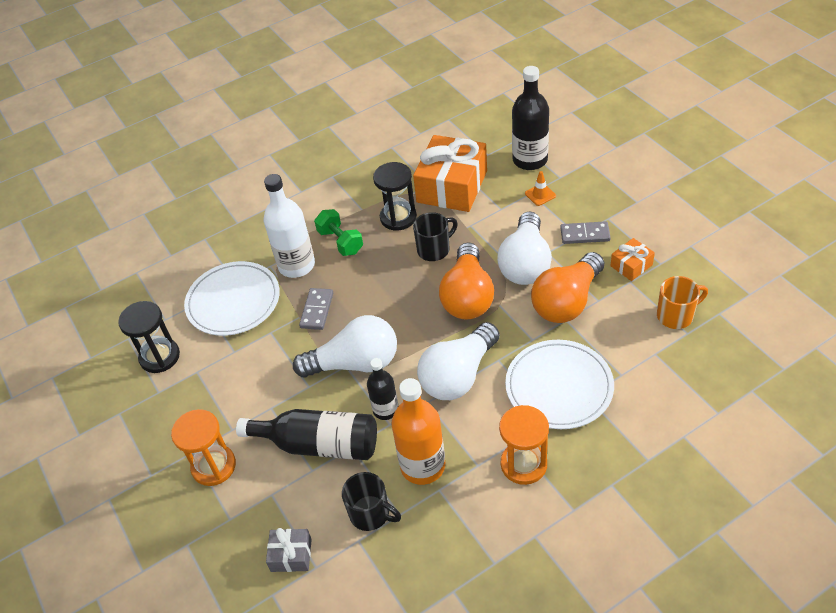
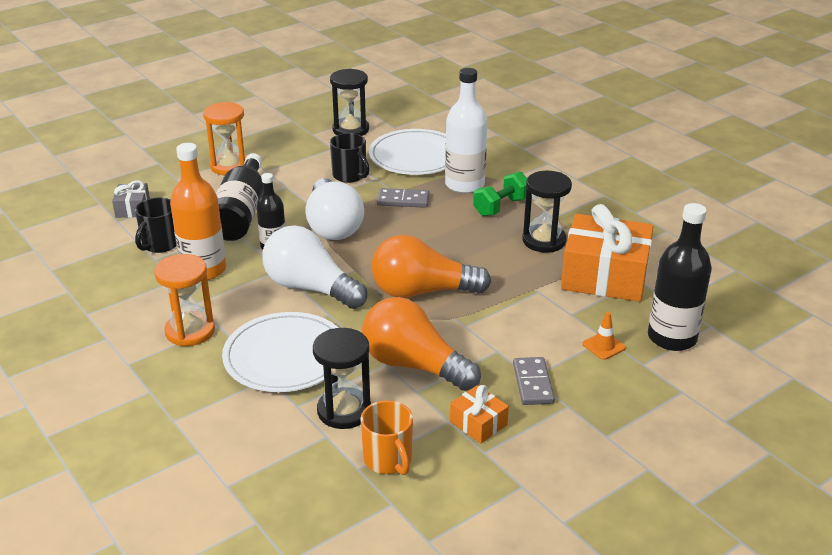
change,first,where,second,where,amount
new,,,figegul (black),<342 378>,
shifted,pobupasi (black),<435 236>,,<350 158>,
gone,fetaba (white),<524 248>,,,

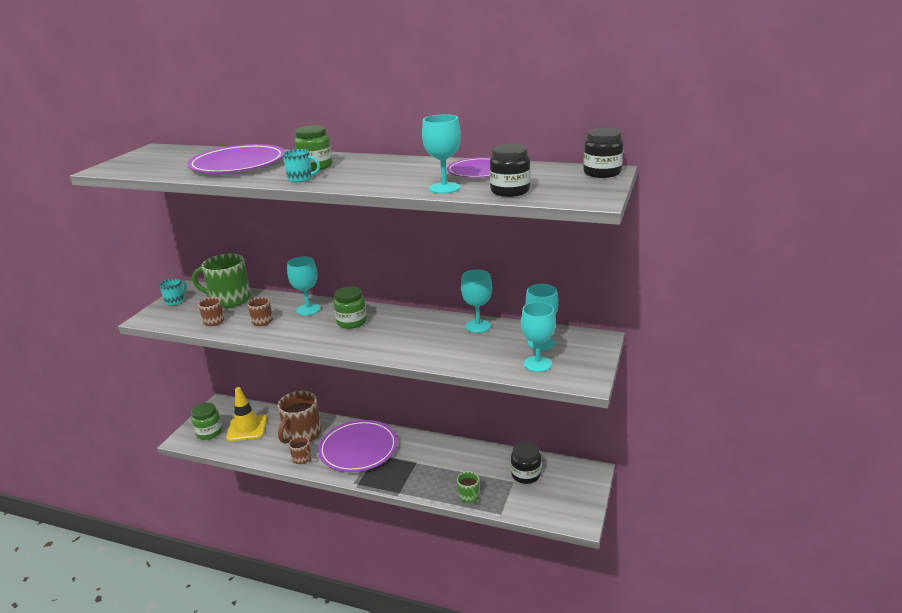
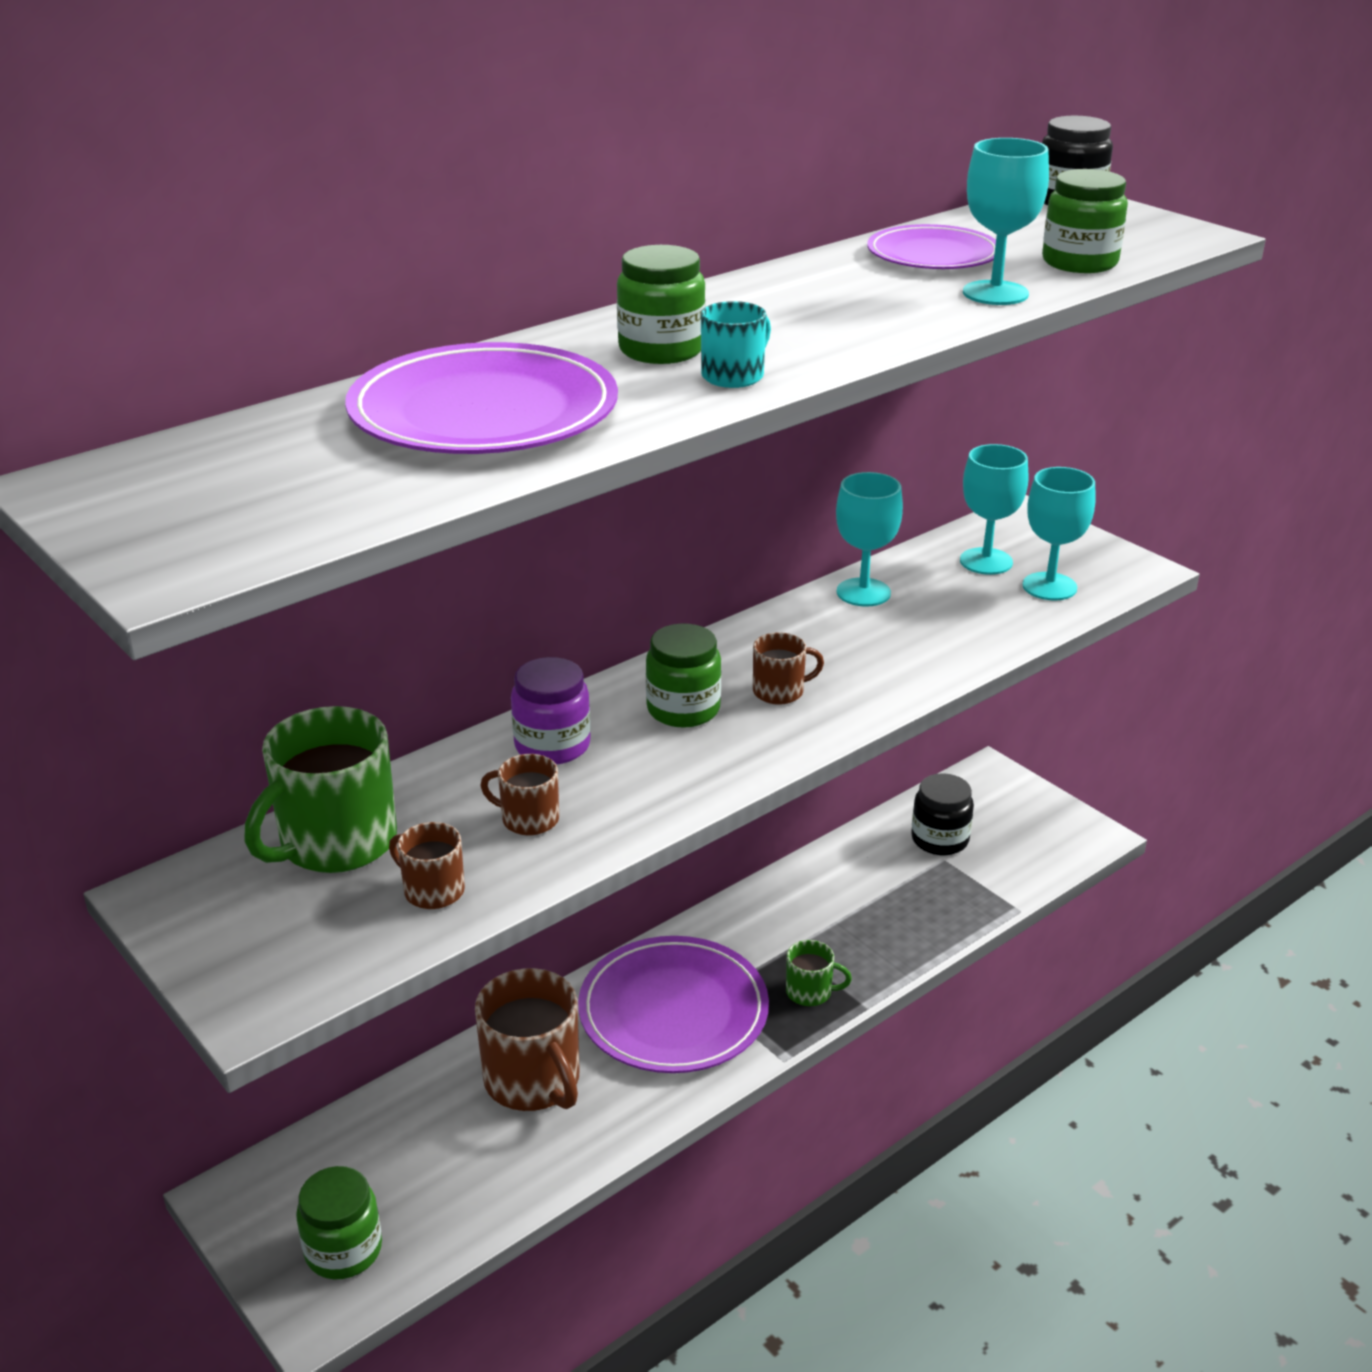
change,first,where,second,where,amount
swapped,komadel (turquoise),<304 286>,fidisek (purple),<551 711>,
shifted,pobupasi (brown),<300 450>,,<788 668>,
shifted,pobupasi (green),<468 487>,,<819 973>,
repainted,fidisek (black),<510 170>,fidisek (green),<1085 221>,
gone,pobupasi (turquoise),<173 292>,,,
gone,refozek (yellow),<246 414>,,,

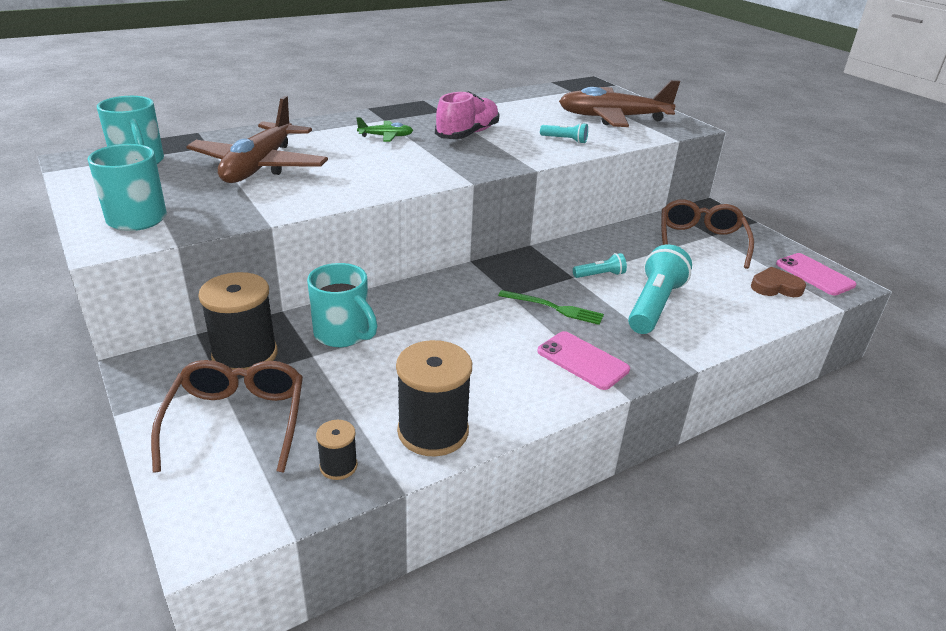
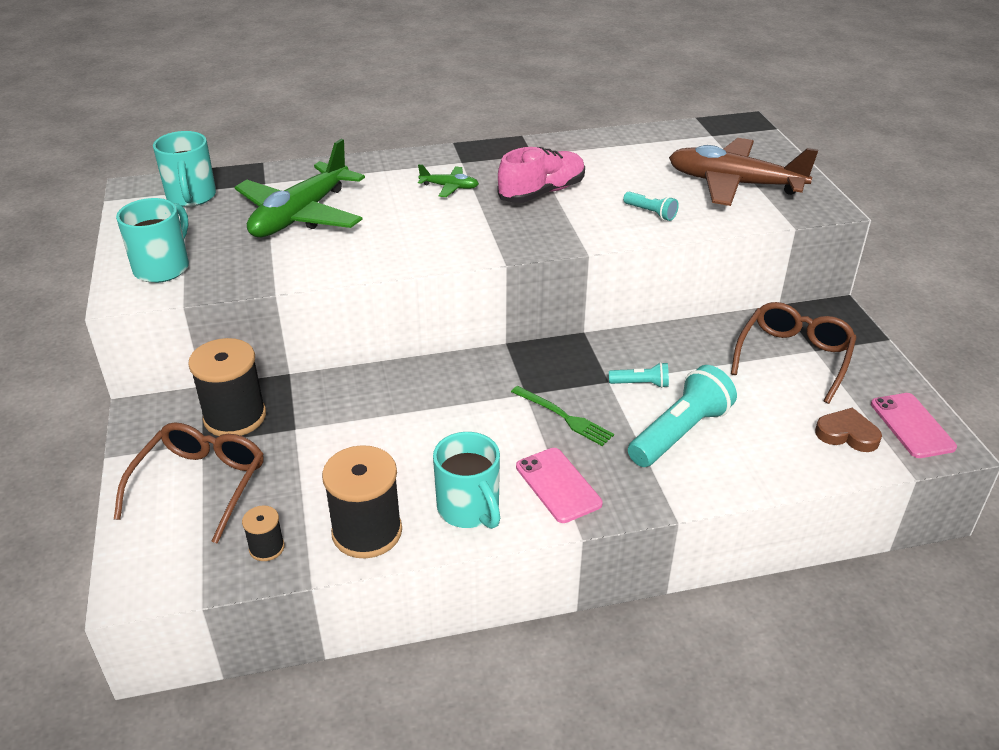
change,first,where,second,where,amount
repainted,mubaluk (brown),<257 139>,mubaluk (green),<299 188>,
shifted,pobupasi (turquoise),<342 305>,,<466 480>,

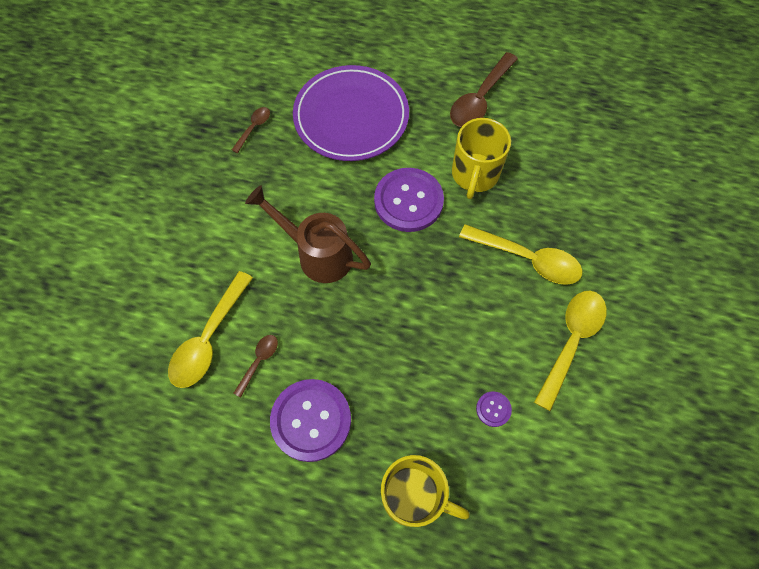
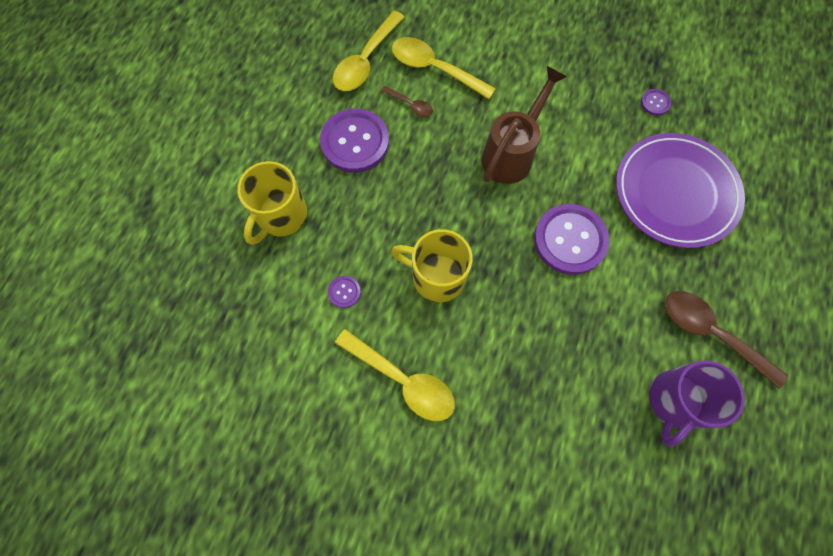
change,first,where,second,where,amount
shifted,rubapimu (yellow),<521 254>,,<368 51>,
shifted,pobupasi (yellow),<481 158>,,<432 265>,
swapped,rubapimu (brown),<251 130>,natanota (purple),<656 102>,
new,,,pobupasi (purple),<697 403>,

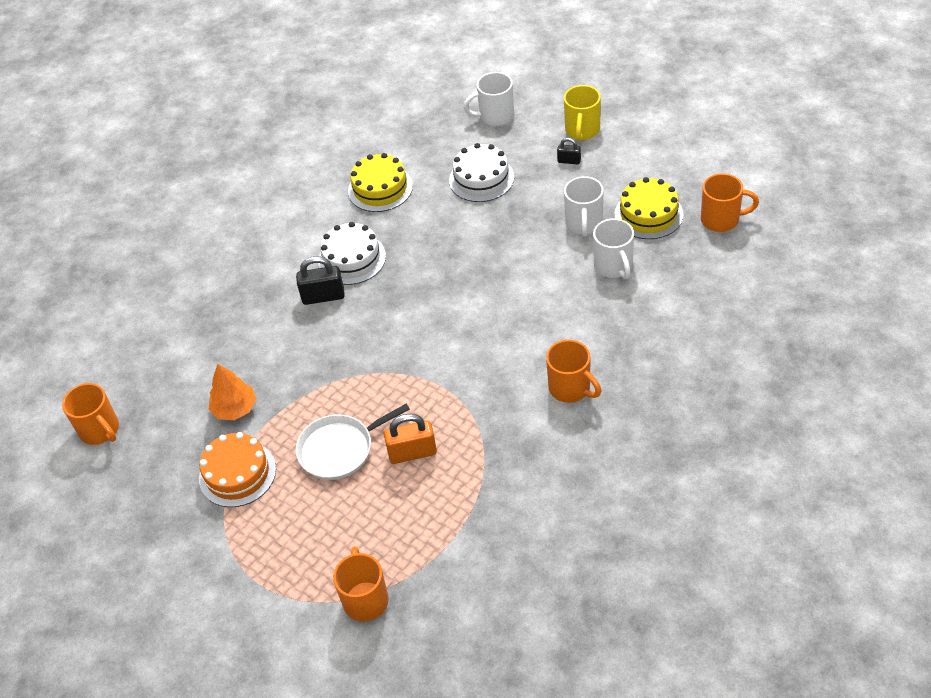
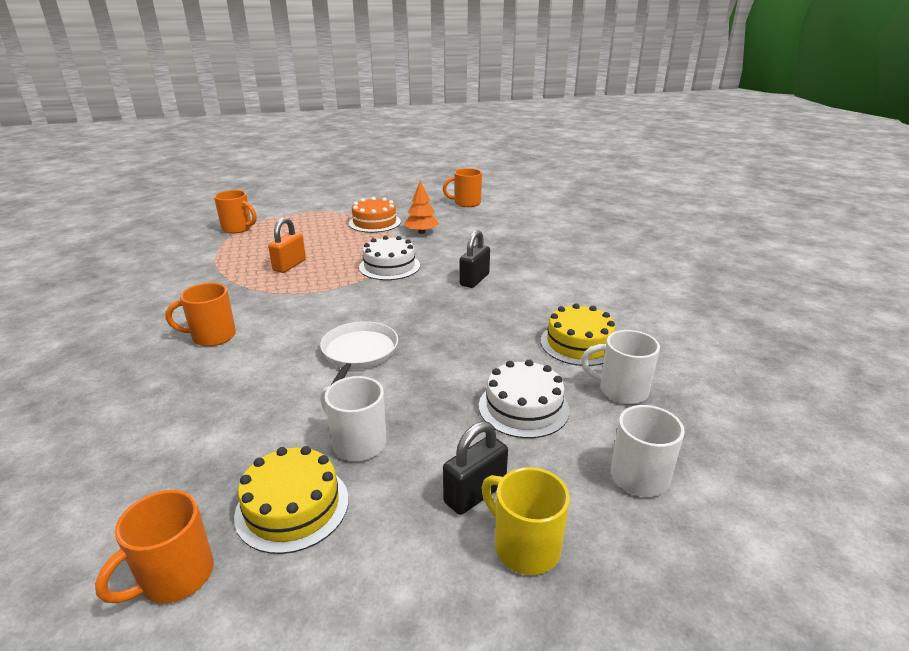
change,first,where,second,where,amount
shifted,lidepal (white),<353 442>,,<359 353>,
shifted,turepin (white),<352 253>,,<389 258>,
scaled,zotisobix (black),<569 151>,,<475 468>,x1.75
shifted,pobupasi (white),<613 248>,,<620 367>,

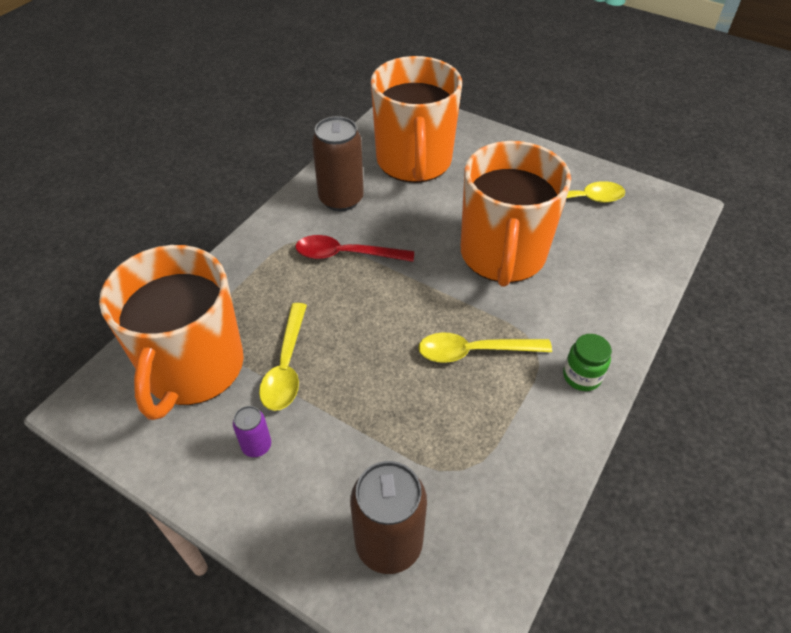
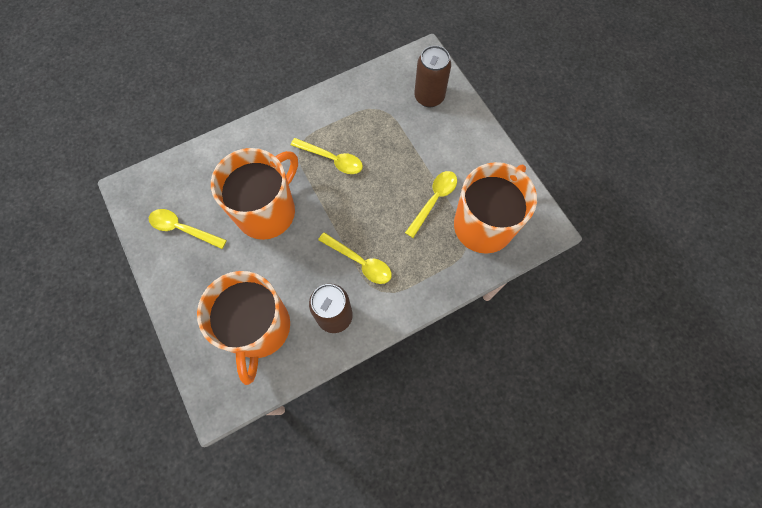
change,first,where,second,where,amount
rotated,pobupasi (orange),<416 119>,,<243 328>,150 degrees clockwise
repainted,rubapimu (red),<354 248>,rubapimu (yellow),<355 258>,
gone,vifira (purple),<252 431>,,,
gone,fidisek (green),<587 362>,,,

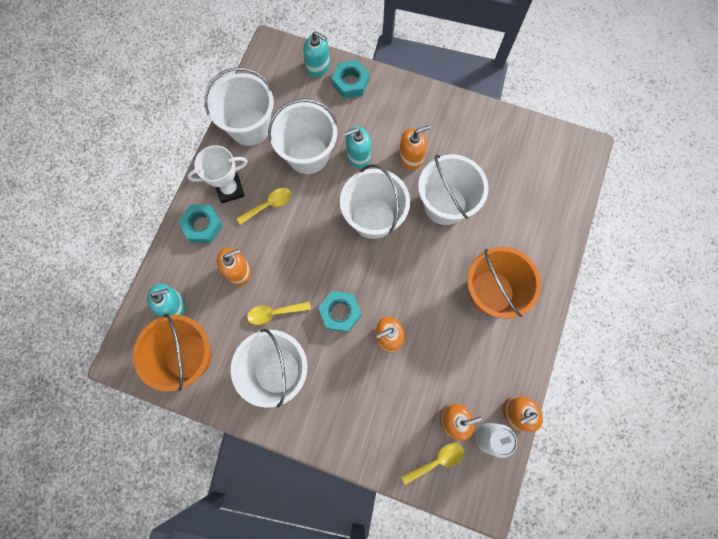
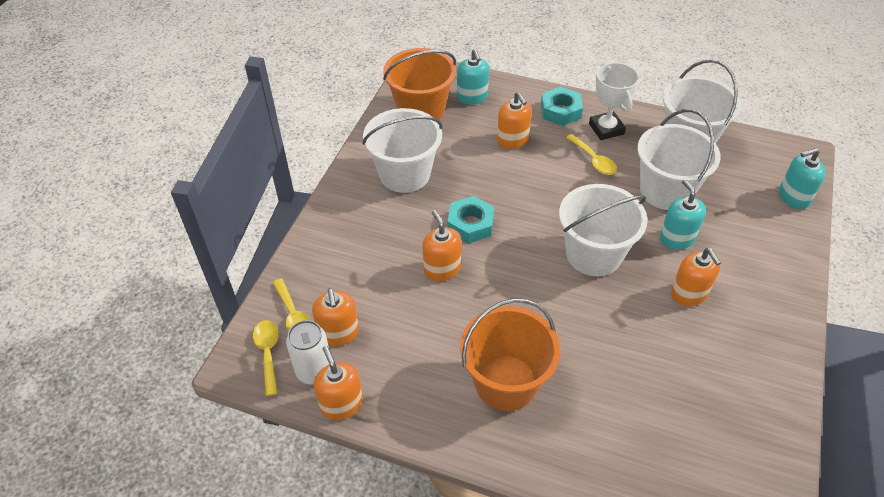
change,first,where,second,where,amount
shifted,rubapimu (yellow),<279 313>,,<266 358>,
rotated,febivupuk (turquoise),<316 54>,,<802 178>,45 degrees clockwise
gone,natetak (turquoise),<351 79>,,,
gone,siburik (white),<453 189>,,,

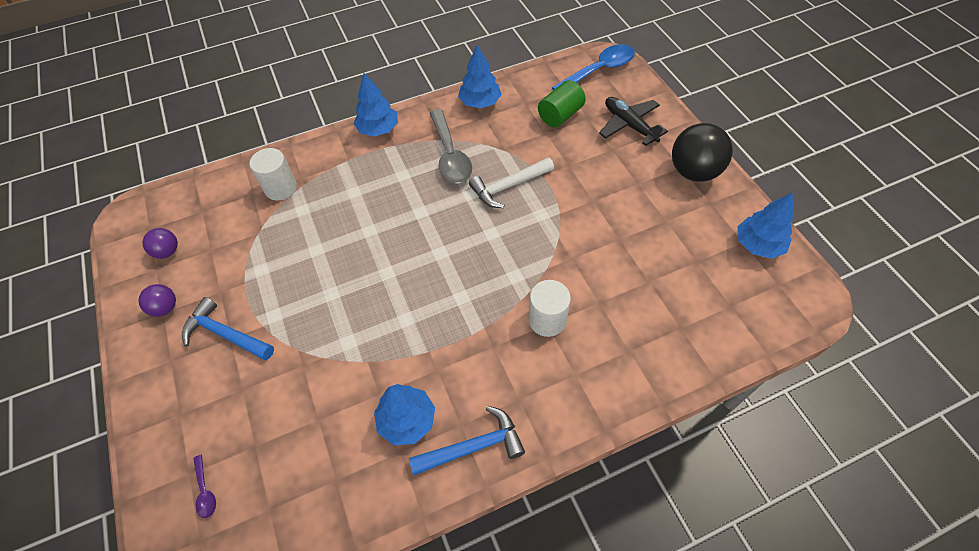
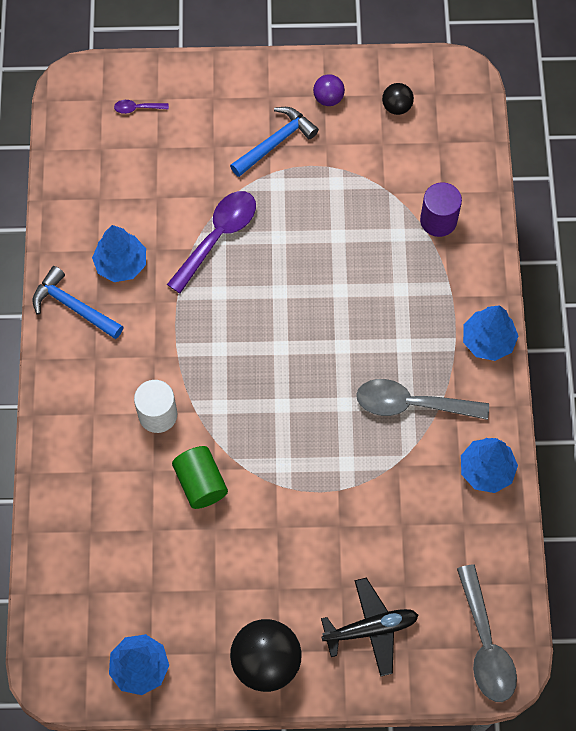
change,first,where,second,where,amount
rotated,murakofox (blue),<467 440>,,<78 302>,120 degrees clockwise
new,,,rubapimu (purple),<211 242>,
shifted,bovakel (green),<562 104>,,<200 477>,
repainted,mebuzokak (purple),<160 243>,mebuzokak (black),<398 99>,
repainted,bovakel (white),<273 174>,bovakel (purple),<441 209>,
repainted,rubapimu (blue),<593 67>,rubapimu (grey),<487 633>,
gone,murakofox (white),<511 182>,,,

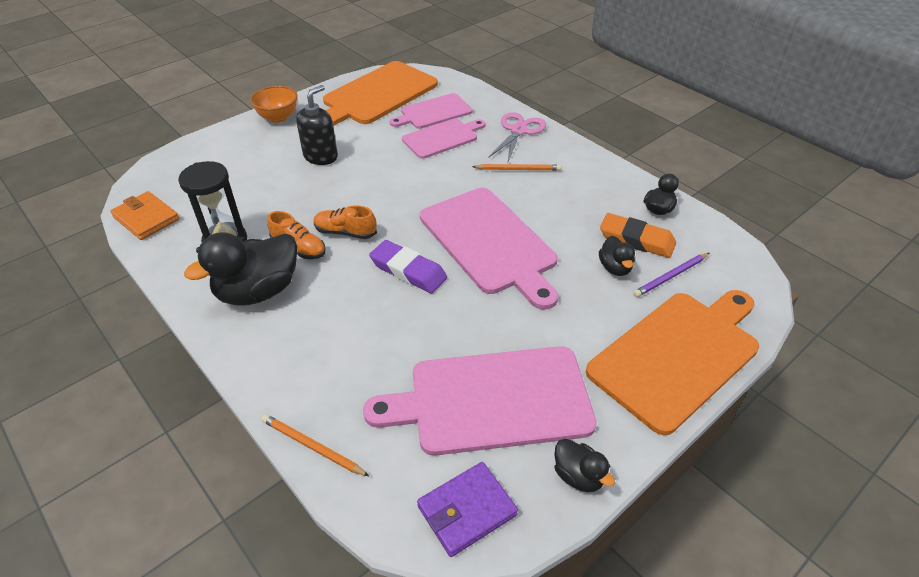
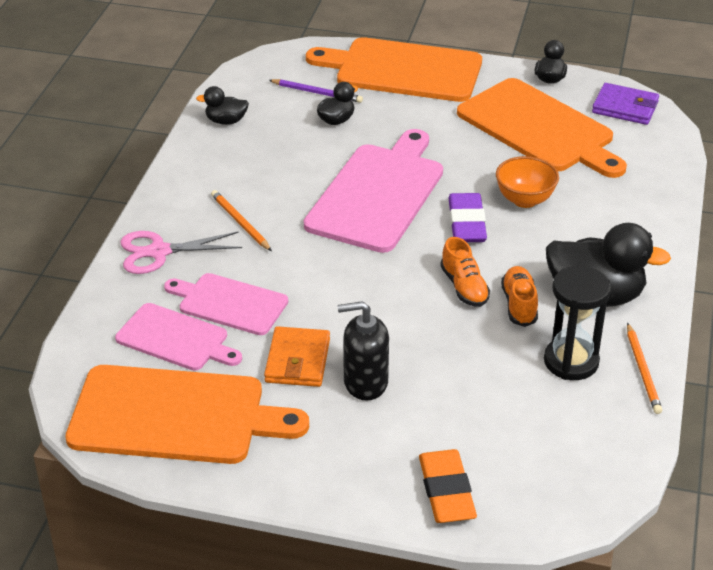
change,first,where,second,where,amount
shifted,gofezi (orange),<144 215>,,<297 356>,
shifted,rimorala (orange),<638 235>,,<448 486>,
repainted,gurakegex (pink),<480 401>,gurakegex (orange),<542 128>,
shifted,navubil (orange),<274 104>,,<527 182>,
shifted,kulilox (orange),<315 445>,,<644 368>,

